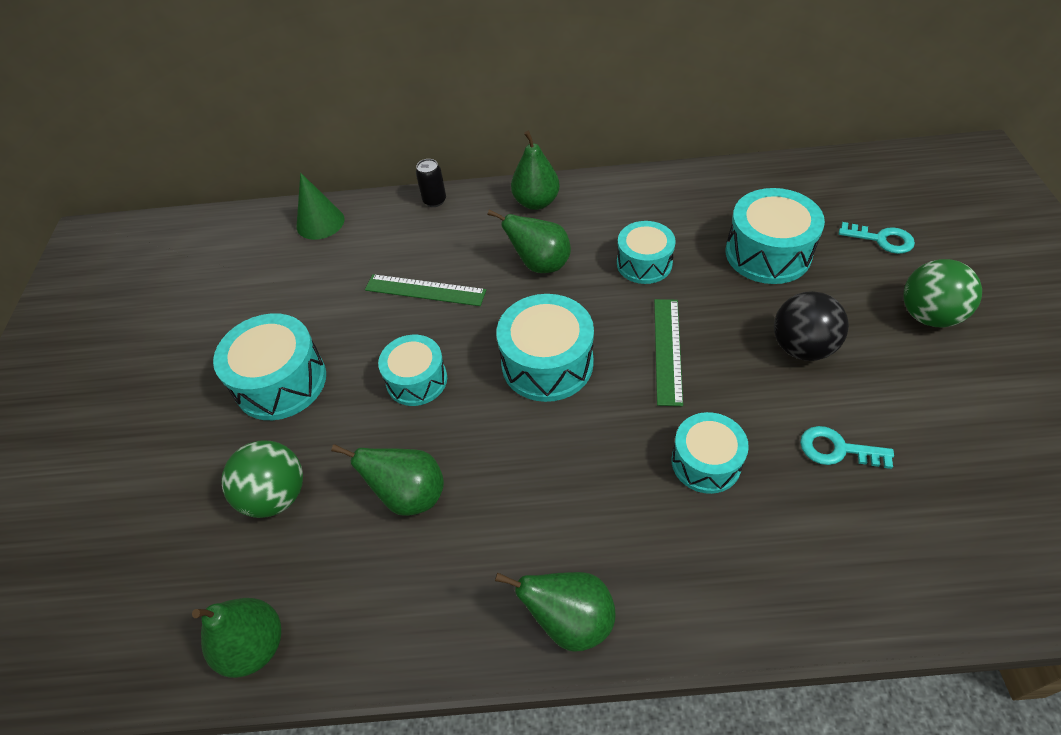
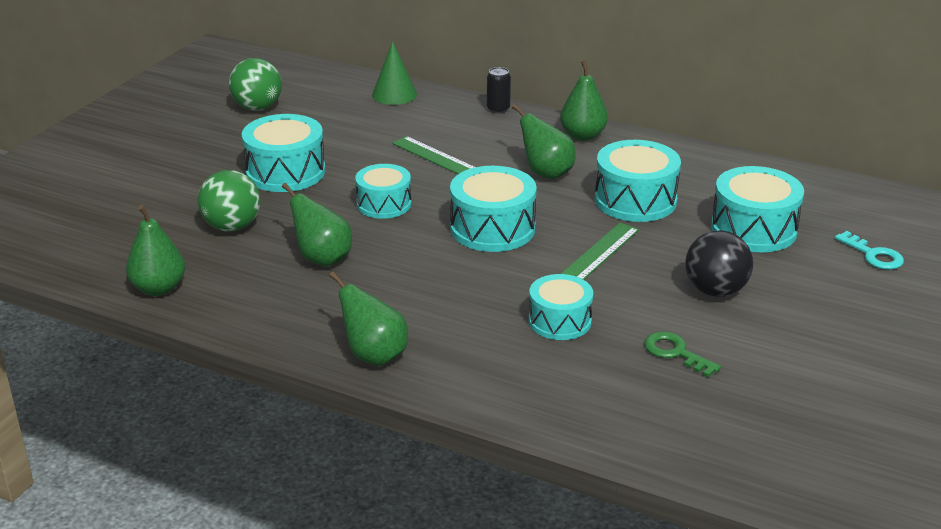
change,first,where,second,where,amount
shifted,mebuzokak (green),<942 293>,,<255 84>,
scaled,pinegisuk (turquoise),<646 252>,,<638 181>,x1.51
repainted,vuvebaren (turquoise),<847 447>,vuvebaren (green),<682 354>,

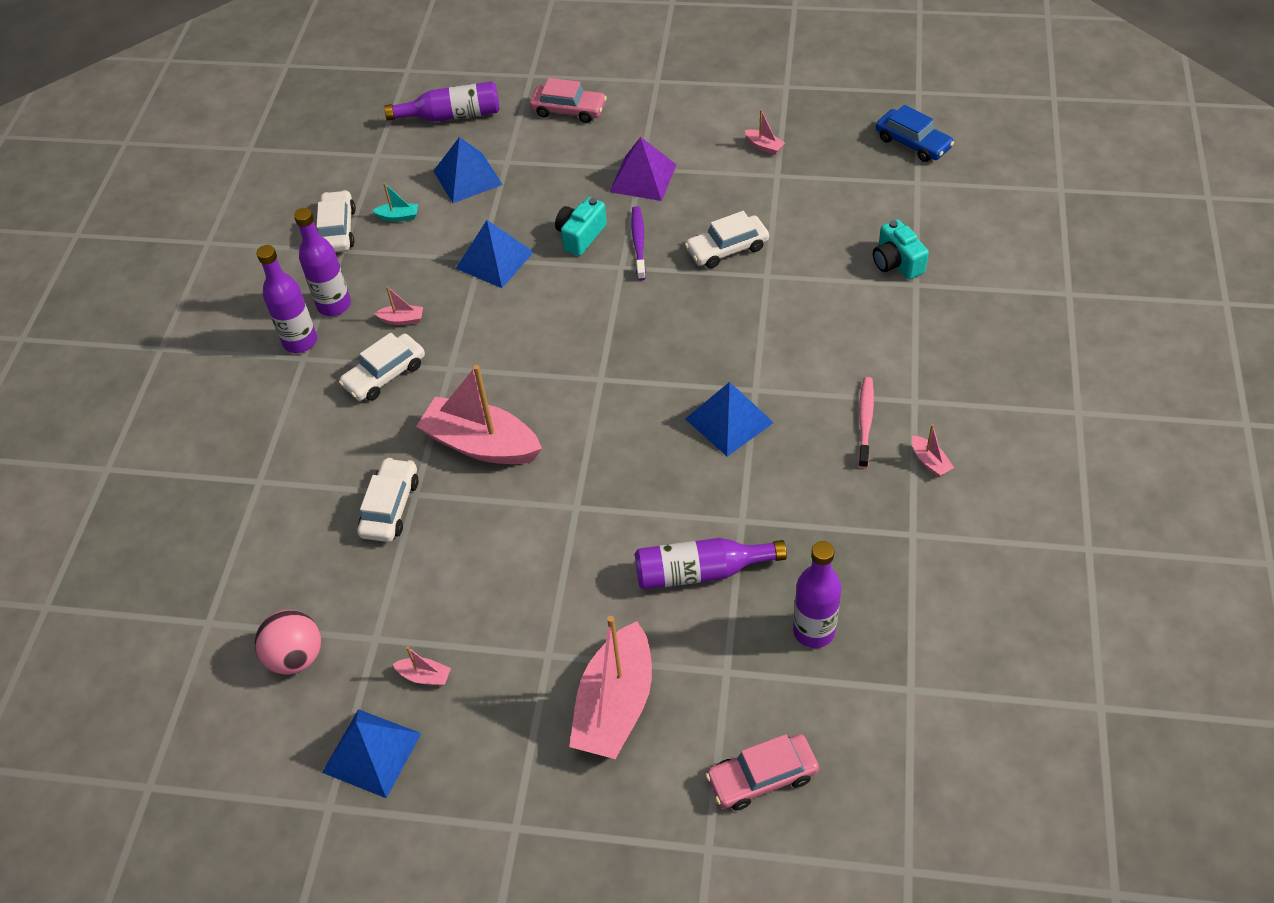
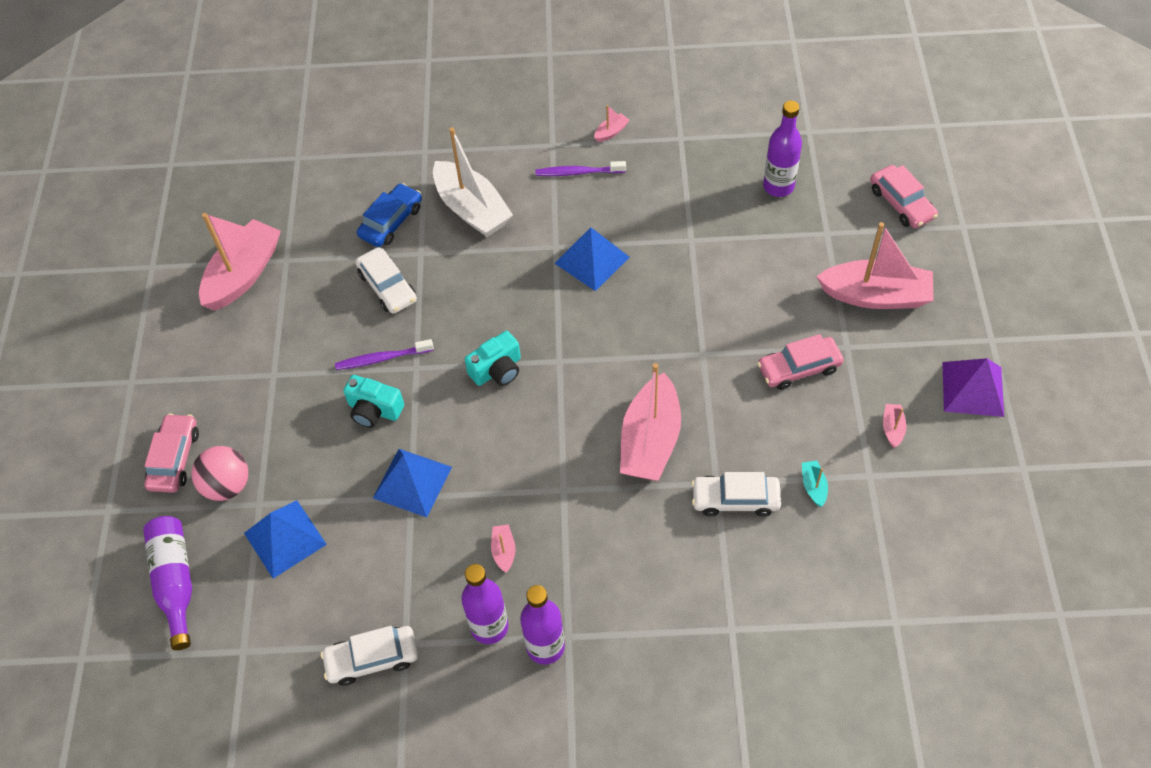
change,first,where,second,where,amount
shifted,mebuzokak (pink),<288 642>,,<220 473>,
scaled,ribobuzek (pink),<765 132>,,<240 262>,x2.46
shifted,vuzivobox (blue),<915 133>,,<389 215>,
new,,,ribobuzek (white),<473 182>,
shifted,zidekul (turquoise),<901 249>,,<493 358>,
repainted,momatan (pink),<866 422>,momatan (purple),<580 168>,
new,,,vuzivobox (pink),<800 362>,
shifted,ribobuzek (turquoise),<395 202>,,<815 484>,
shifted,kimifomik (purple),<643 169>,,<973 387>,
gone,kimifomik (blue),<371 753>,,,
gone,vuzivobox (white),<382 367>,,,
gone,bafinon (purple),<711 564>,,,

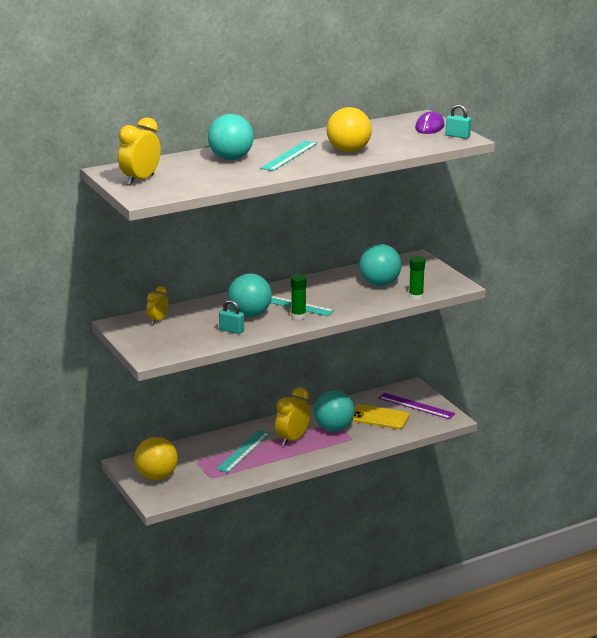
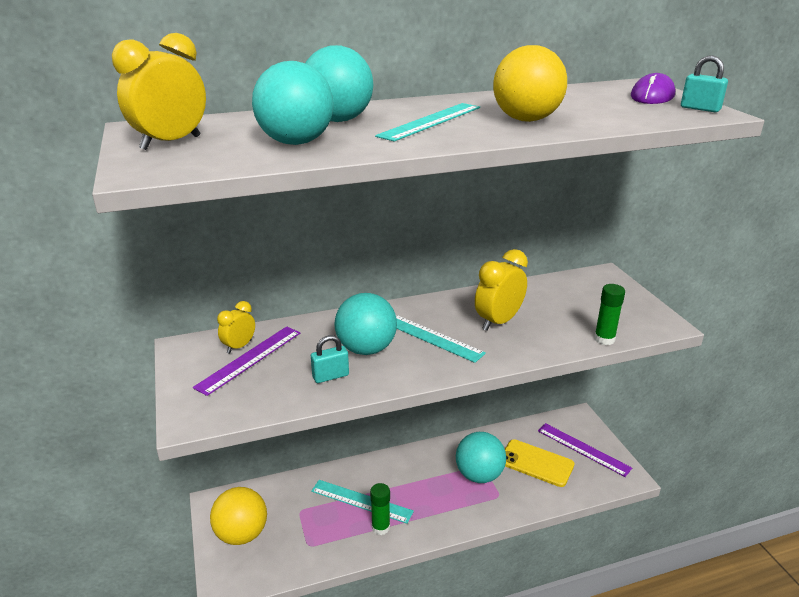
change,first,where,second,where,amount
new,,,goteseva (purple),<246 361>,
shifted,mebuzokak (turquoise),<380 265>,,<293 103>,
rotated,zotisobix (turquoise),<231 317>,,<330 359>,60 degrees counterclockwise
rotated,goteseva (turquoise),<243 451>,,<362 502>,75 degrees clockwise
shifted,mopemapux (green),<299 297>,,<380 509>,
shifted,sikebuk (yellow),<293 416>,,<501 290>,

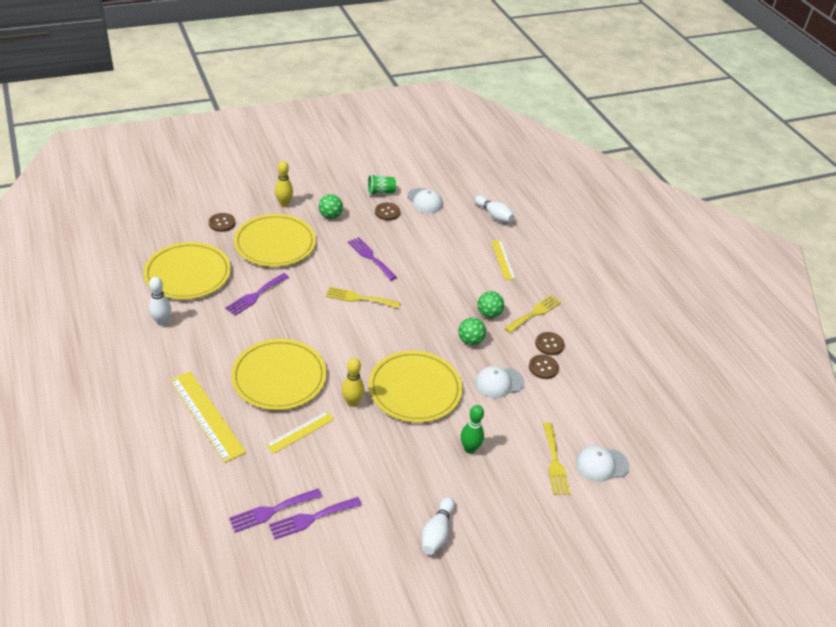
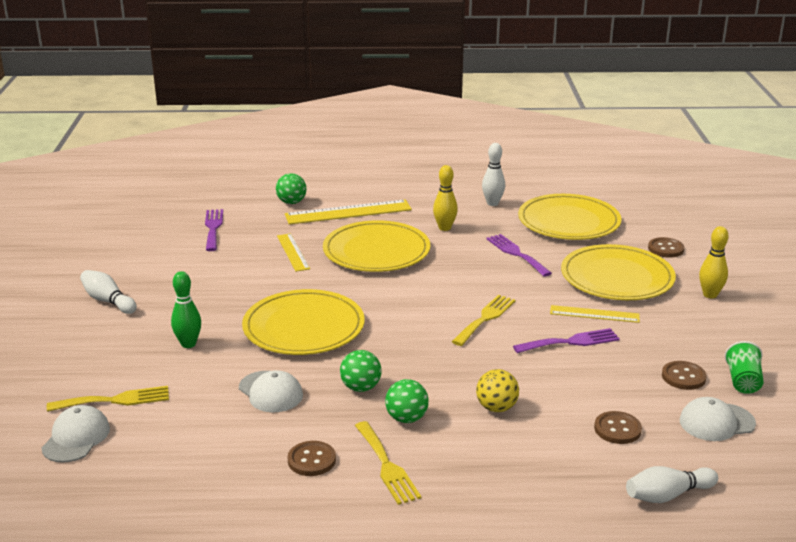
change,first,where,second,where,amount
rotated,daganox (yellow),<556 459>,,<108 399>,150 degrees clockwise
rotated,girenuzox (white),<499 382>,,<271 391>,135 degrees clockwise
shifted,mebuzokak (green),<331 206>,,<291 188>,
shifted,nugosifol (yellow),<353 382>,,<445 198>,
new,,,mebuzokak (yellow),<497 390>,
shifted,goteseva (yellow),<503 260>,,<595 314>,
shifted,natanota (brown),<544 367>,,<618 427>,
gone,daganox (purple),<315 518>,,,

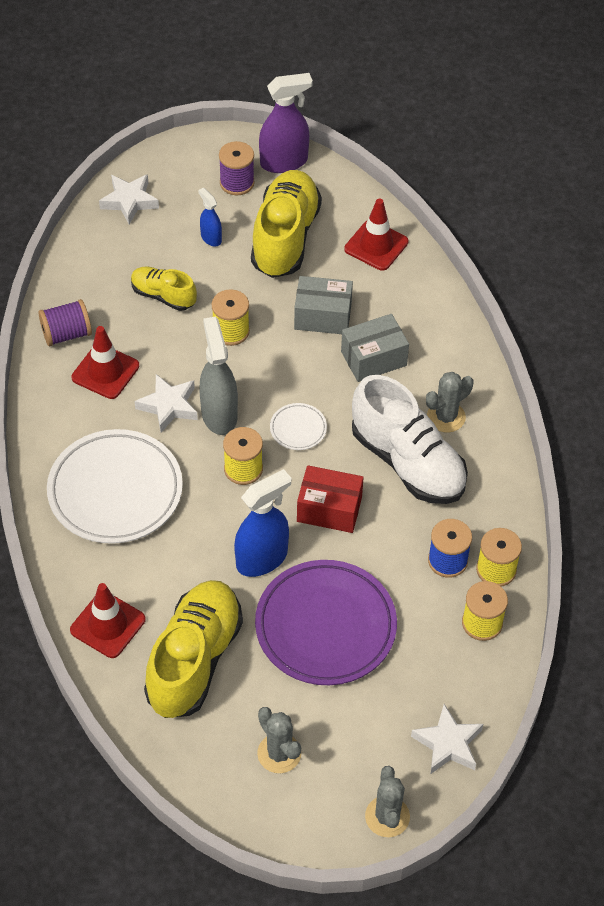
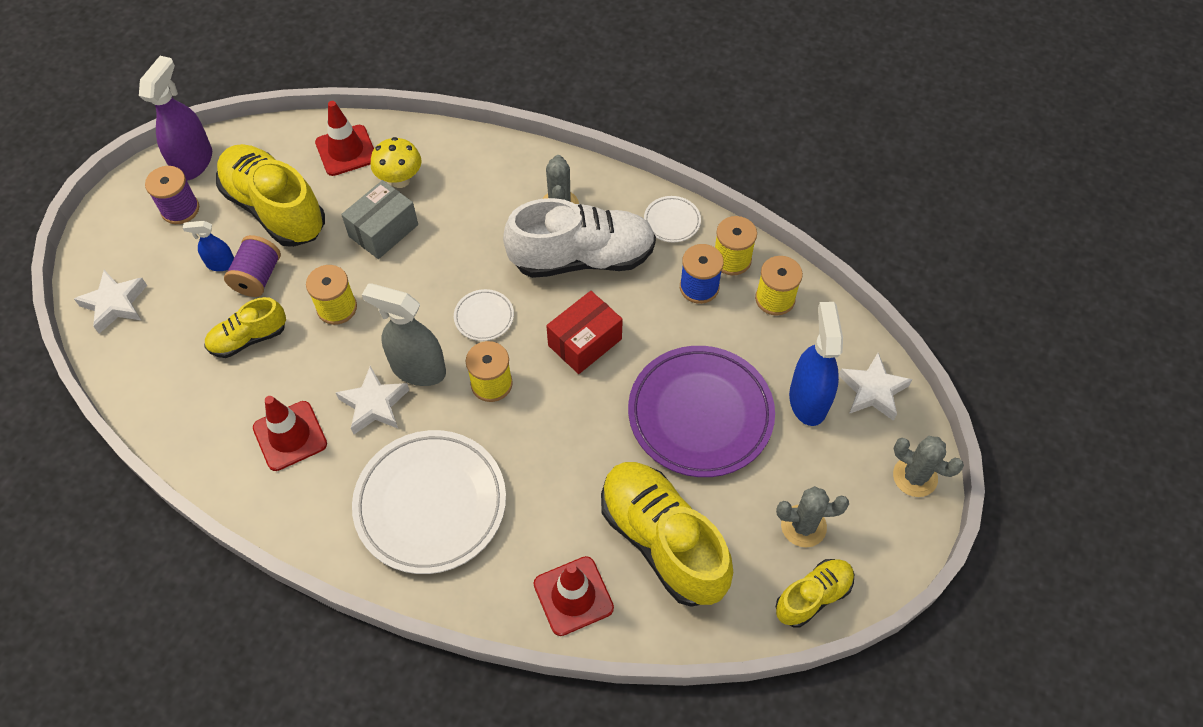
change,first,where,second,where,amount
shifted,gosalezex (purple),<65 322>,,<252 266>,
new,,,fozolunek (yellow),<396 162>,
new,,,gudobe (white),<672 219>,
new,,,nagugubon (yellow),<815 593>,
shifted,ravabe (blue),<262 523>,,<816 364>,
gone,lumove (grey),<375 348>,,,

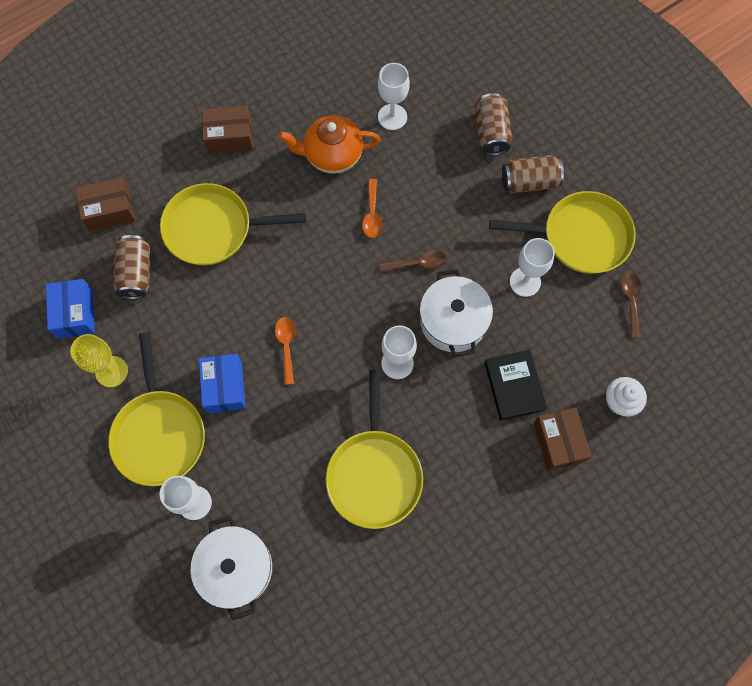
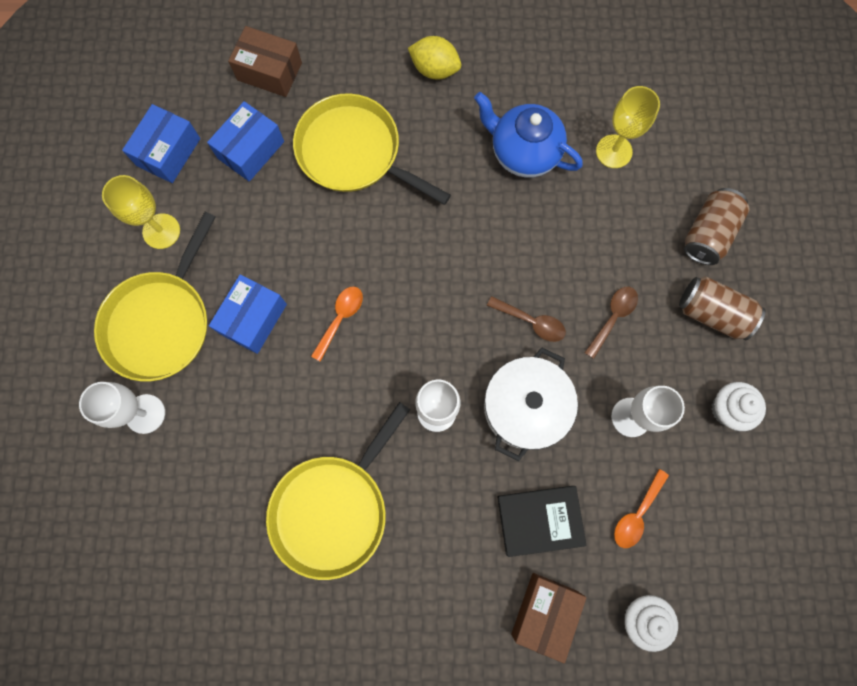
change,first,where,second,where,amount
swapped,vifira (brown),<131 267>,lumove (blue),<245 141>,
swapped,lumove (brown),<227 130>,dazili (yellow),<434 58>,
repainted,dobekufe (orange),<329 144>,dobekufe (blue),<528 135>,
rotated,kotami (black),<515 385>,,<542 521>,60 degrees clockwise
shifted,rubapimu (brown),<631 305>,,<611 323>,
repainted,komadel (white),<394 96>,komadel (yellow),<628 127>,
shifted,rubapimu (orange),<372 208>,,<641 508>,
swapped,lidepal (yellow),<562 232>,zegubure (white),<739 406>,
gone,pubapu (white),<231 568>,,,

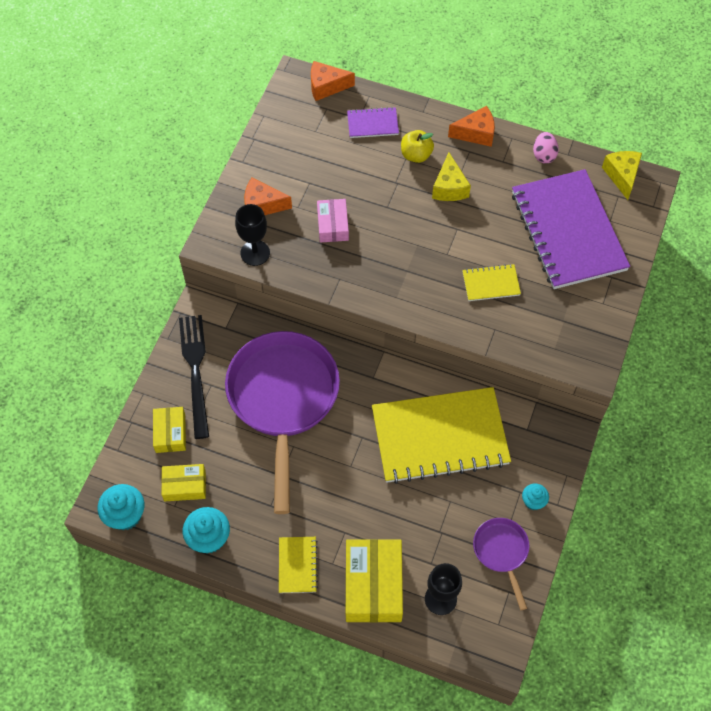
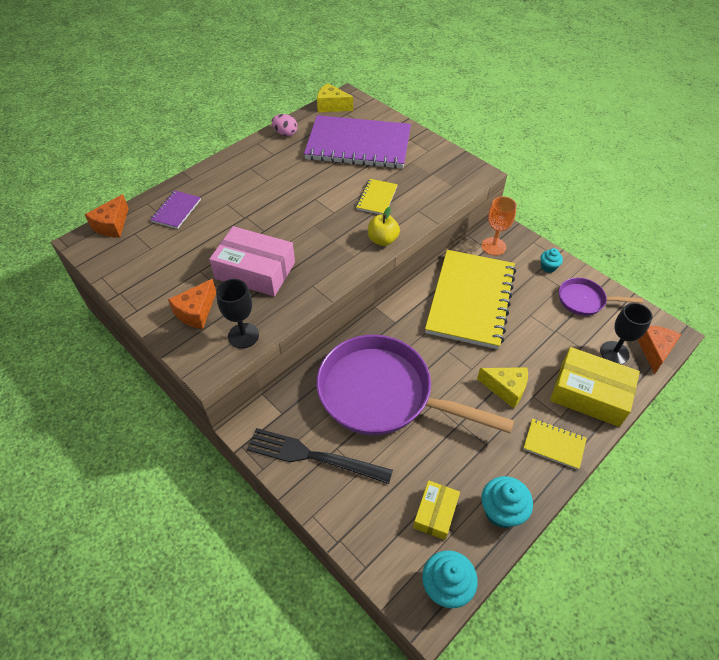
change,first,where,second,where,amount
scaled,lumove (pink),<333 221>,,<252 261>,x1.73
shifted,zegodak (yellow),<417 146>,,<384 226>,
shifted,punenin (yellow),<451 176>,,<502 388>,
new,,,komadel (orange),<499 226>,
shifted,punenin (orange),<471 126>,,<660 350>,
gone,lumove (yellow),<169 430>,,,

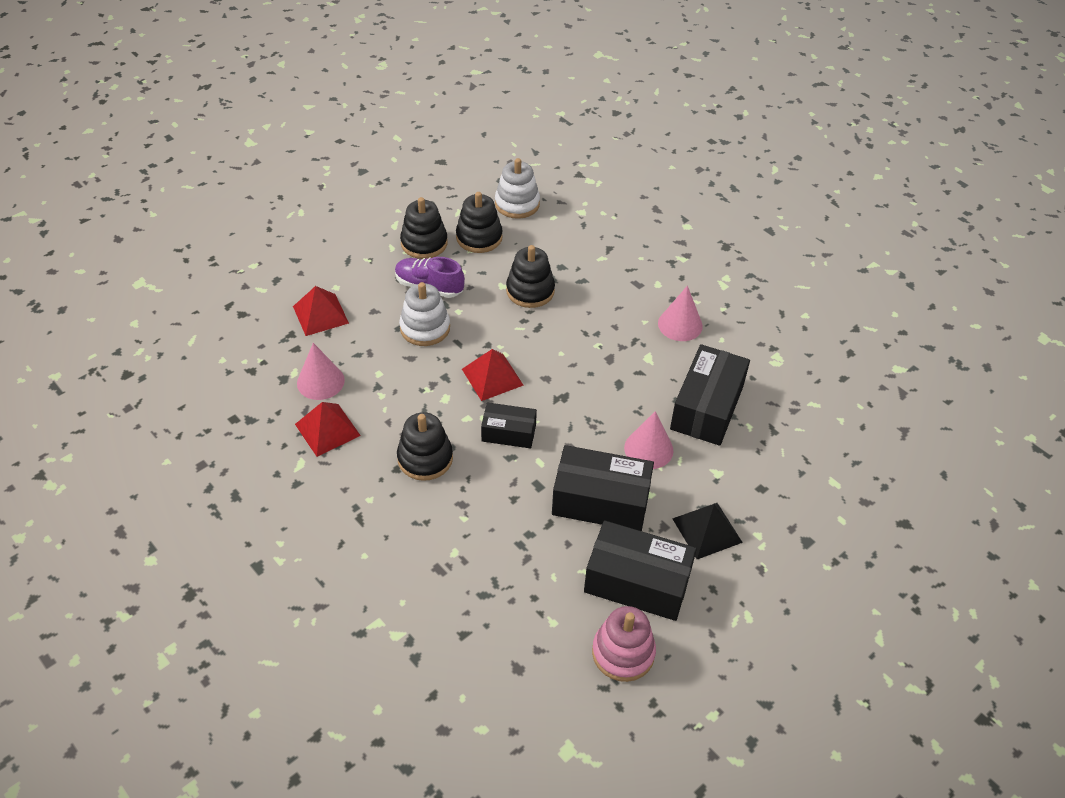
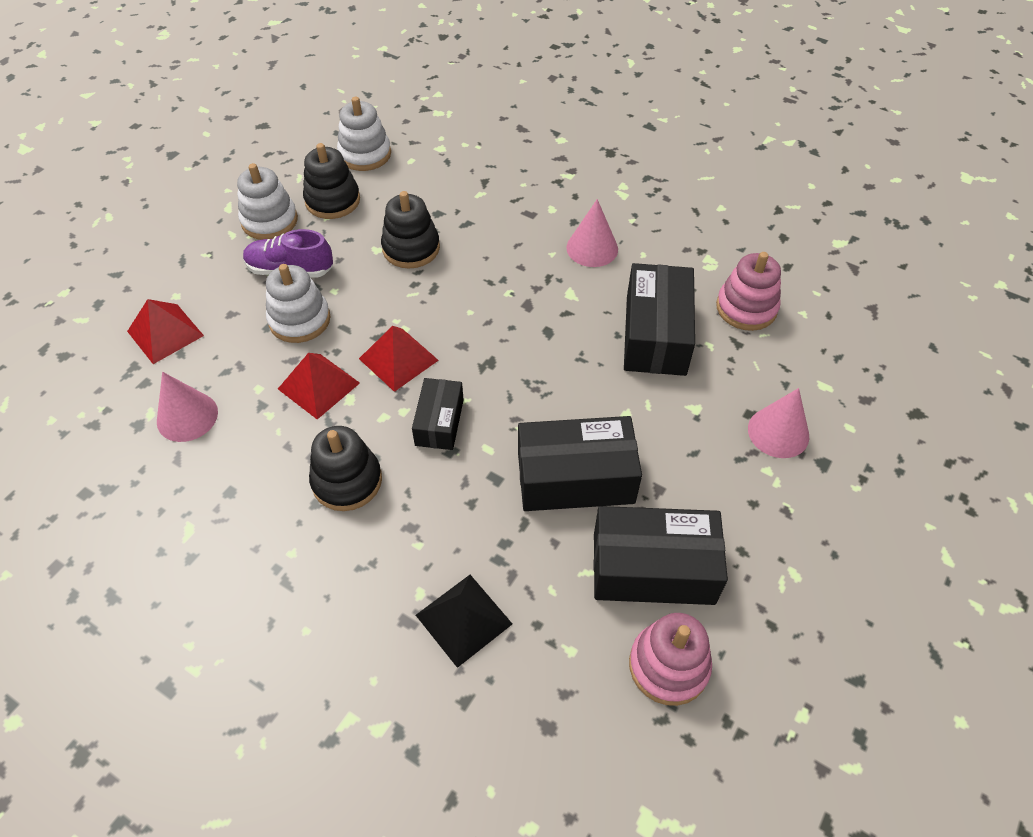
change,first,where,second,where,amount
repainted,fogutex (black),<424 228>,fogutex (white),<267 201>,
shifted,kimifomik (red),<328 429>,,<319 386>,
rotated,lumove (black),<509 425>,,<438 414>,75 degrees counterclockwise
shifted,kimifomik (black),<708 531>,,<464 621>,
new,,,fogutex (pink),<748 291>,
shifted,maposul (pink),<648 440>,,<778 423>,

